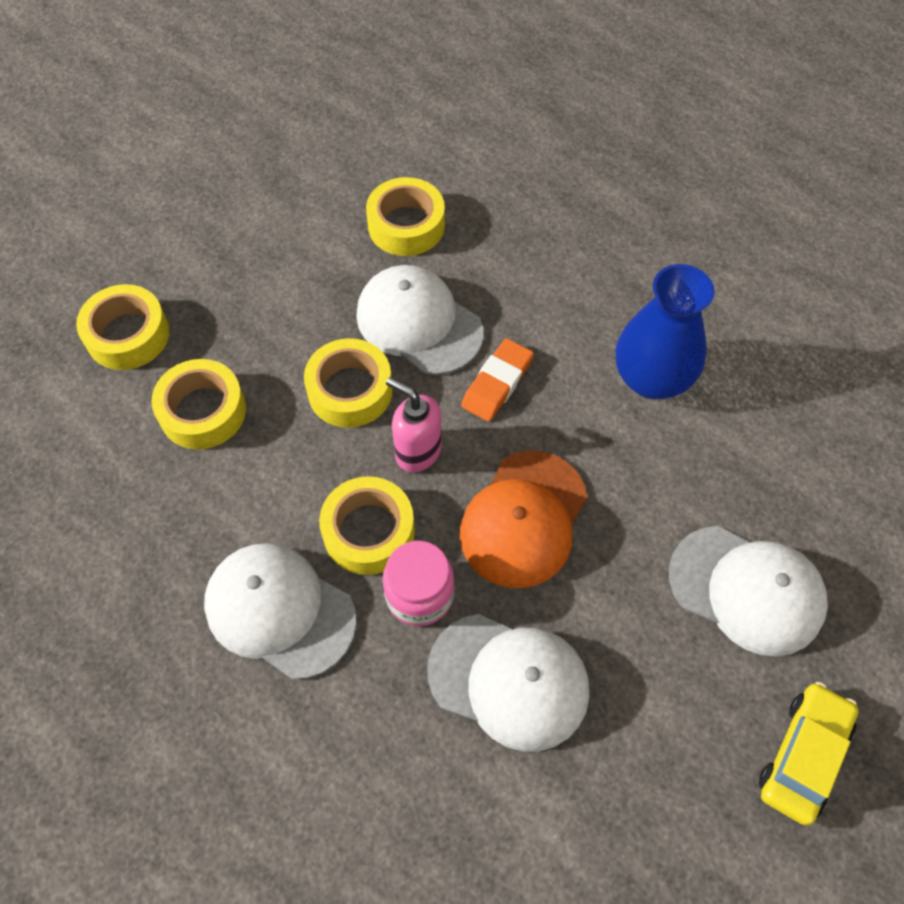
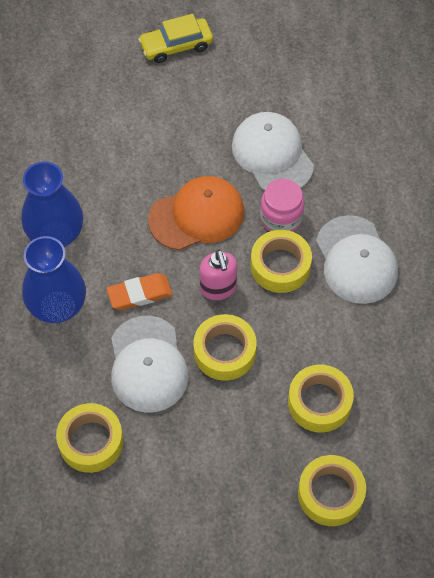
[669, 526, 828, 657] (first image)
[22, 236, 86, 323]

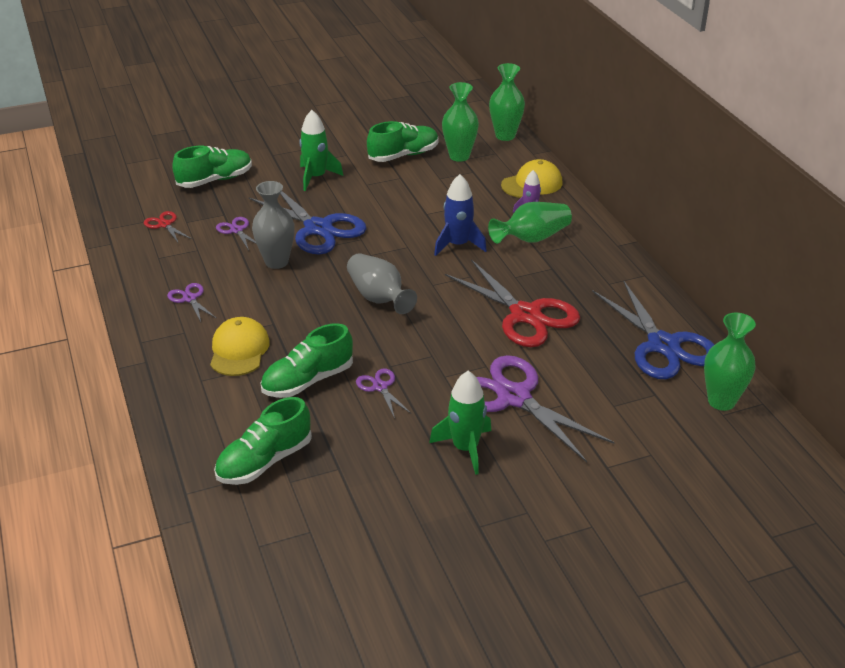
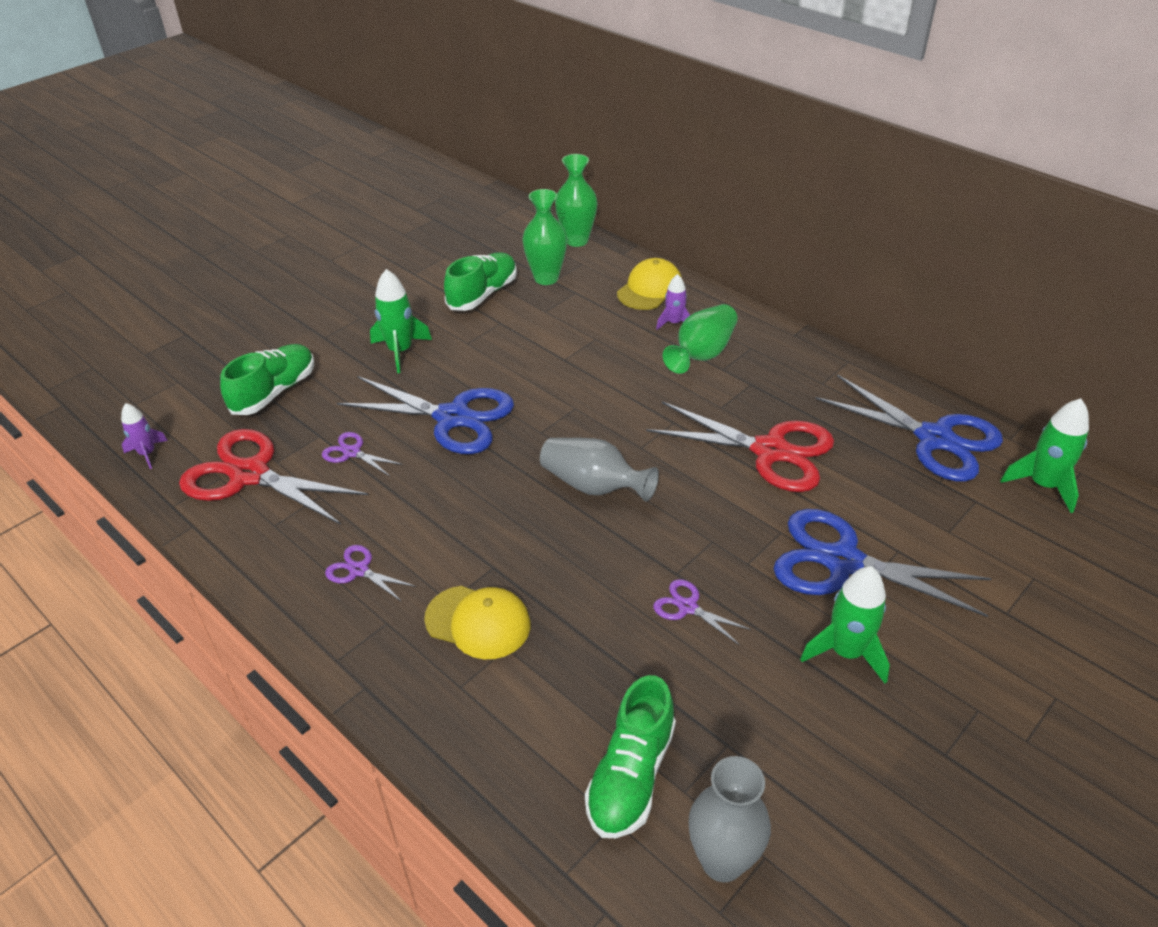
[260, 323, 353, 398] (first image)
[434, 174, 487, 256] (first image)
[121, 403, 168, 469]
[689, 756, 771, 882]
[1000, 398, 1089, 513]
[773, 509, 992, 617]
[424, 586, 531, 659]
[179, 429, 368, 525]

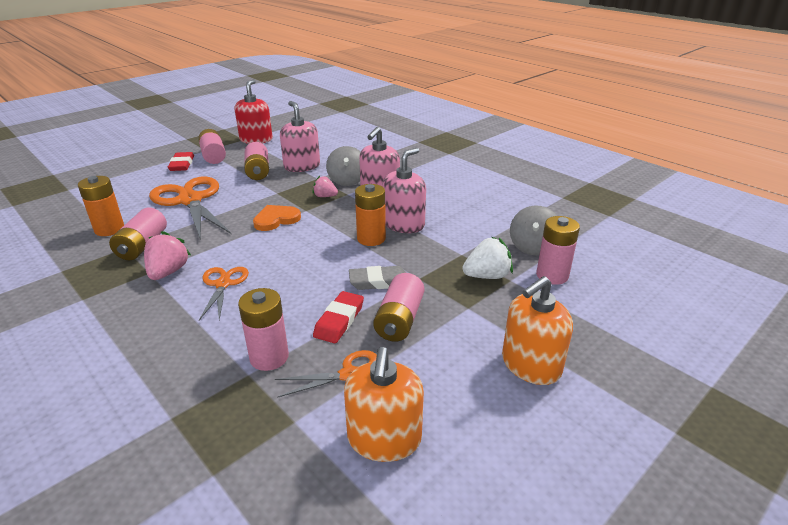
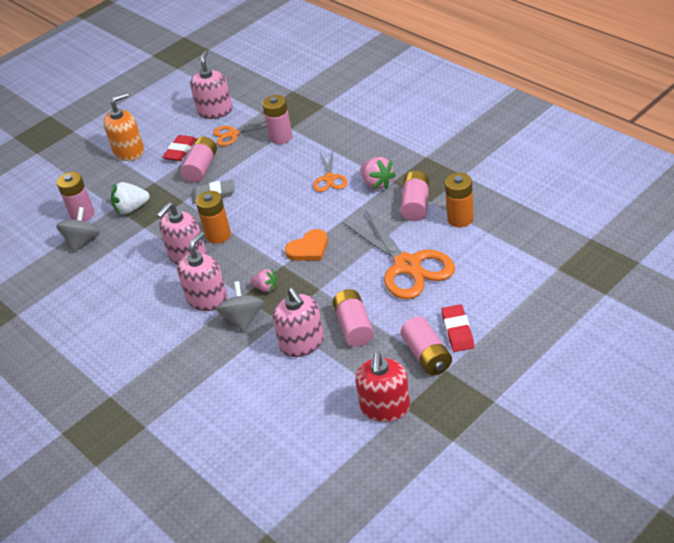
[163, 135, 196, 161]
[190, 51, 233, 119]
[361, 157, 396, 189]

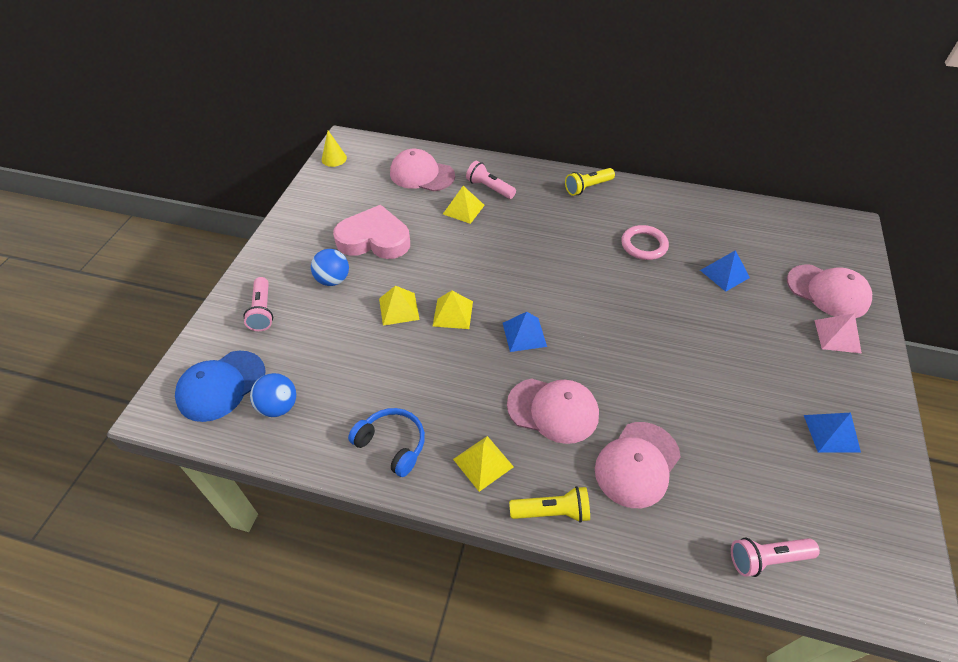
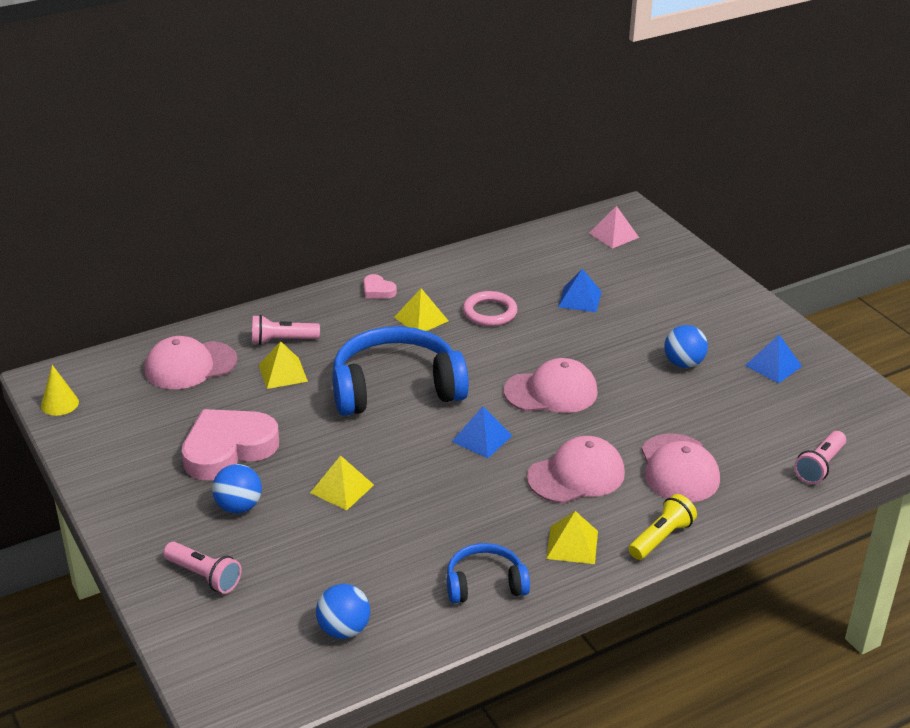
[175, 351, 266, 422] (first image)
[332, 326, 469, 416]
[664, 325, 708, 368]
[394, 288, 448, 331]
[504, 358, 598, 413]
[589, 206, 639, 249]
[364, 274, 397, 299]

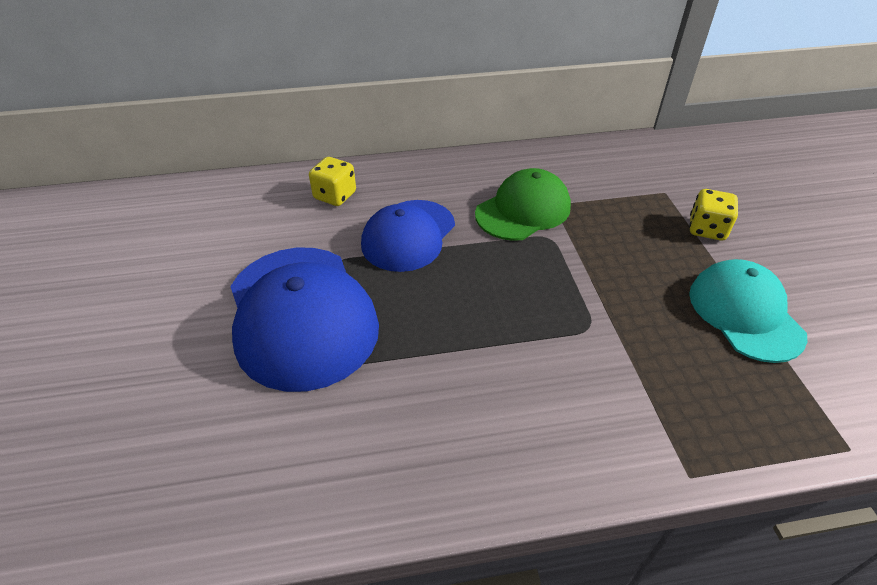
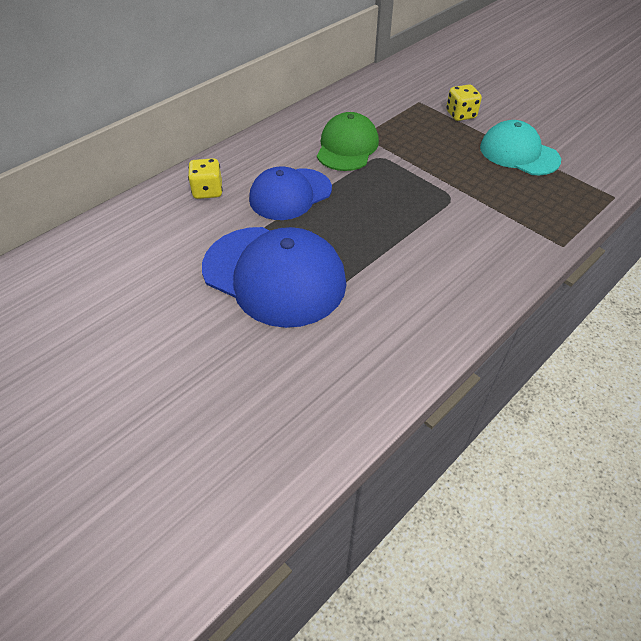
[249, 167, 332, 220]

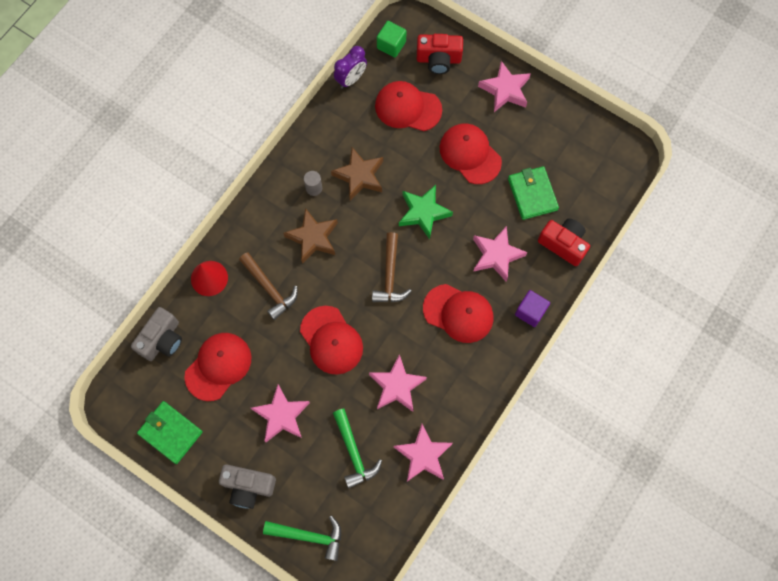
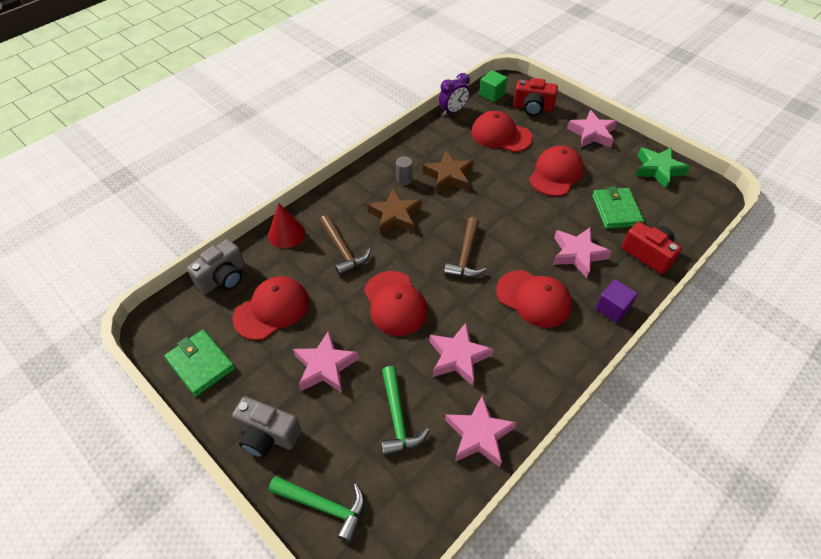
[636, 147, 690, 188]
[529, 145, 584, 196]

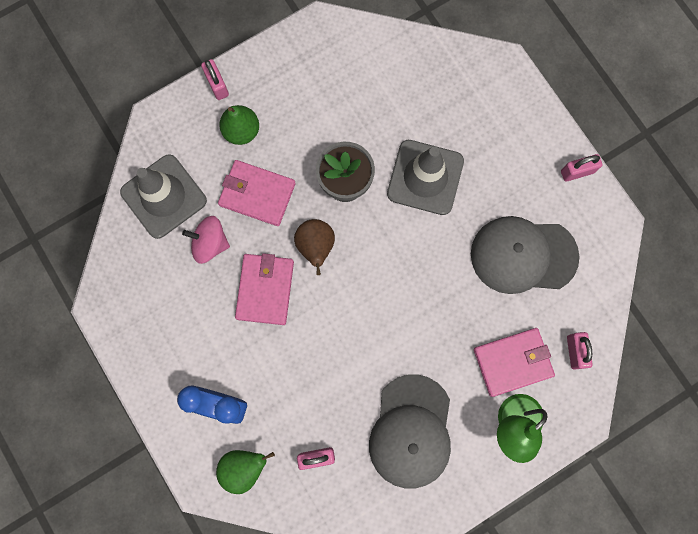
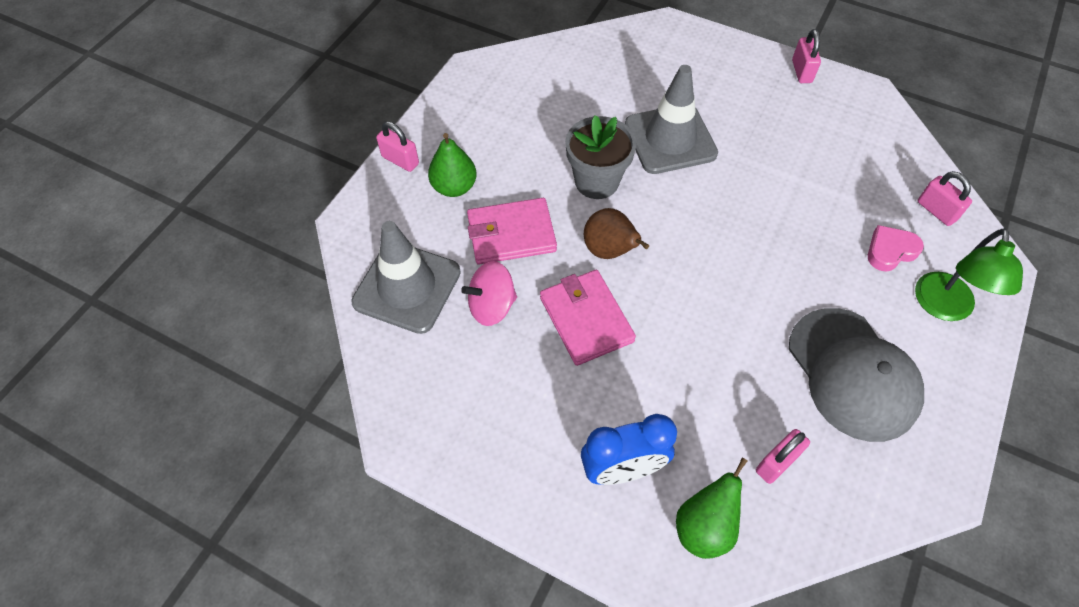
[471, 216, 580, 294] (first image)
[868, 225, 924, 272]
[792, 29, 821, 83]

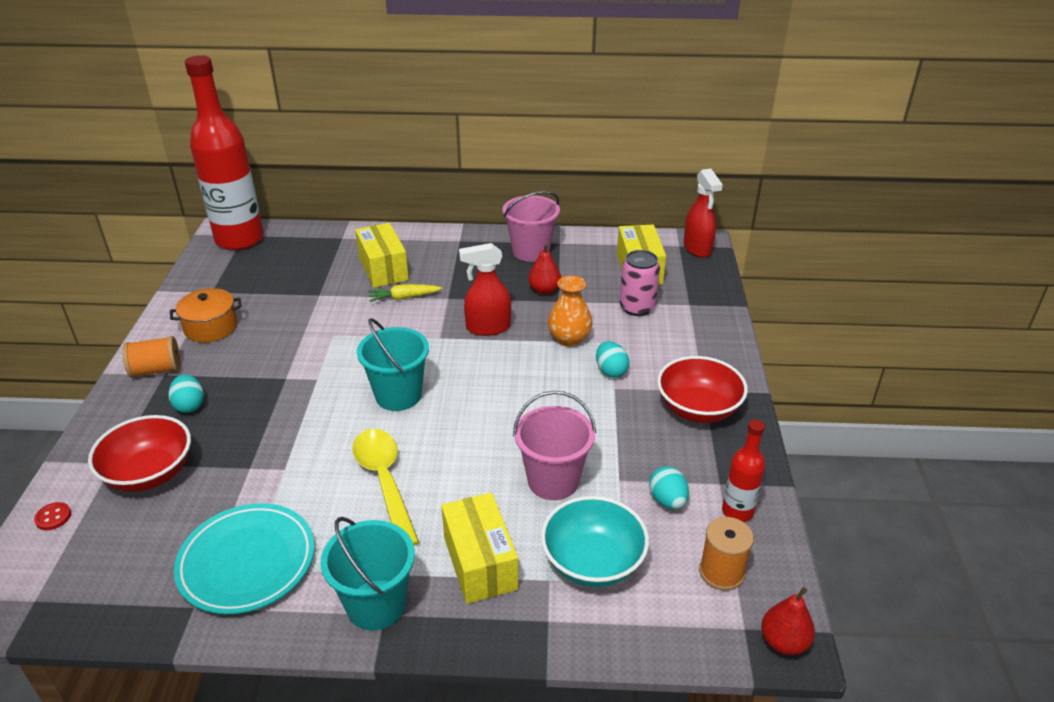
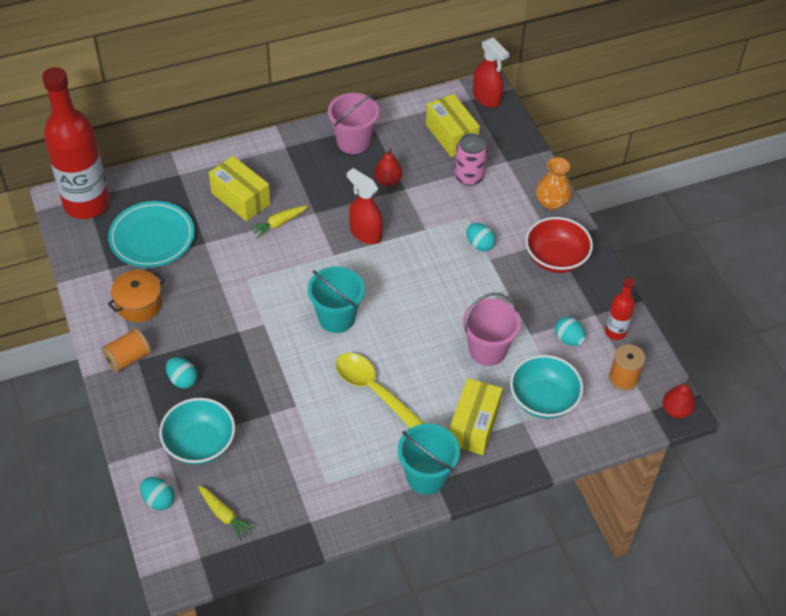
[198, 486, 255, 541]
[108, 201, 195, 268]
[536, 157, 572, 210]
[140, 477, 175, 510]
[159, 398, 235, 465]
[449, 378, 503, 455]
[347, 168, 383, 244]

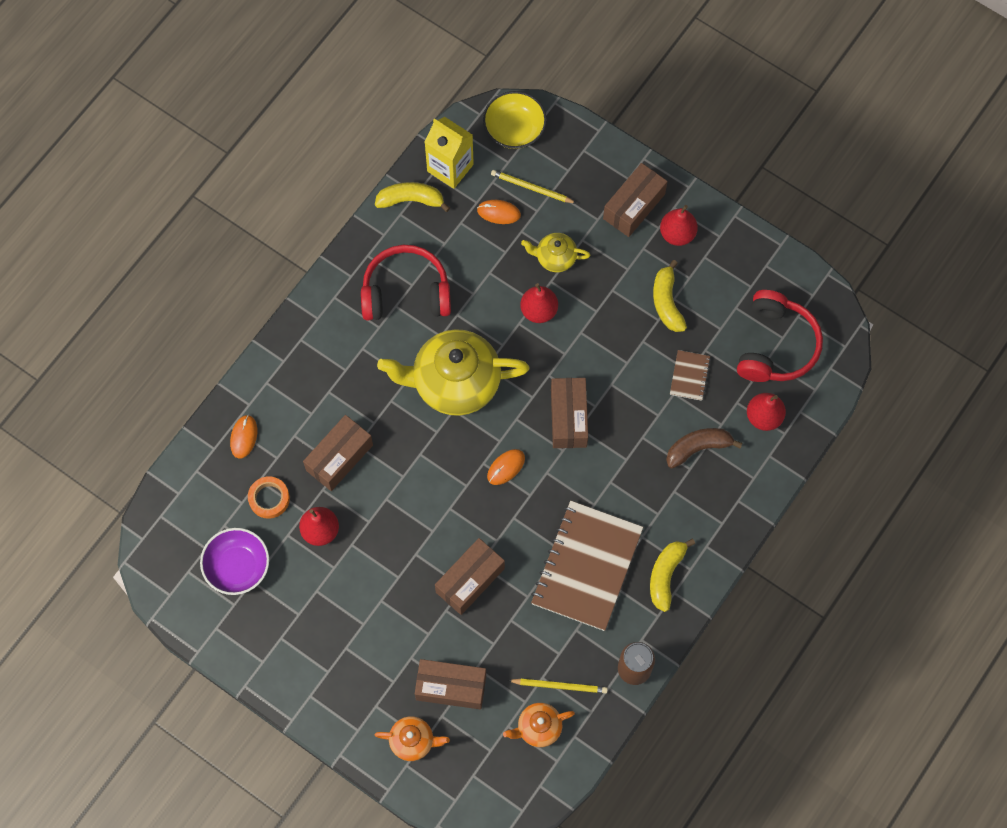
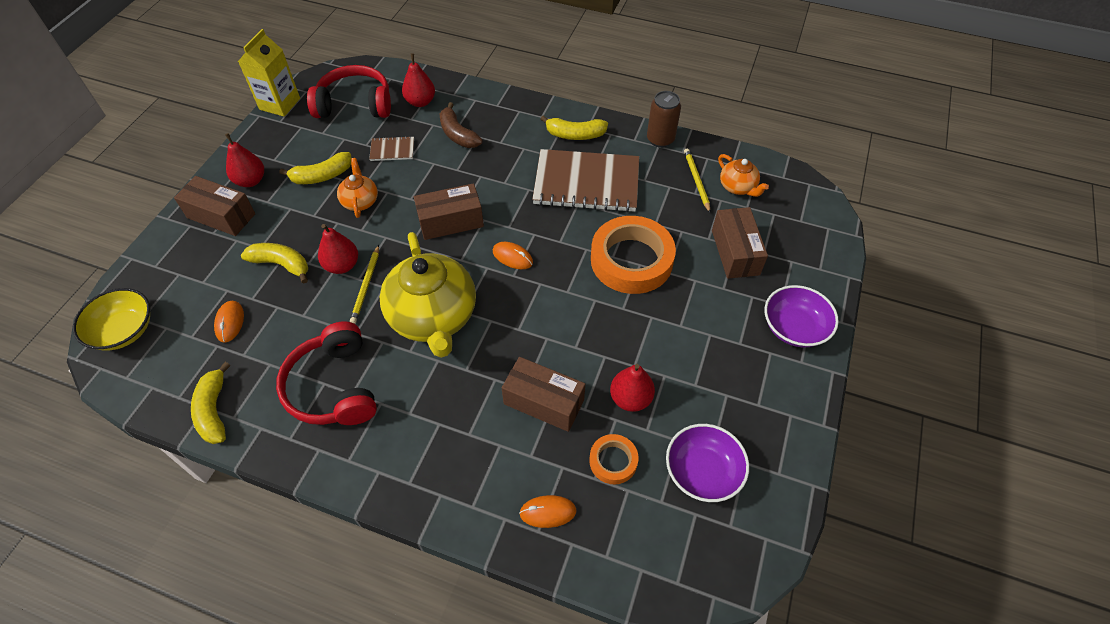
[765, 285, 839, 348]
[337, 158, 378, 218]
[238, 29, 300, 117]
[350, 245, 379, 324]
[591, 216, 676, 294]
[241, 243, 308, 283]

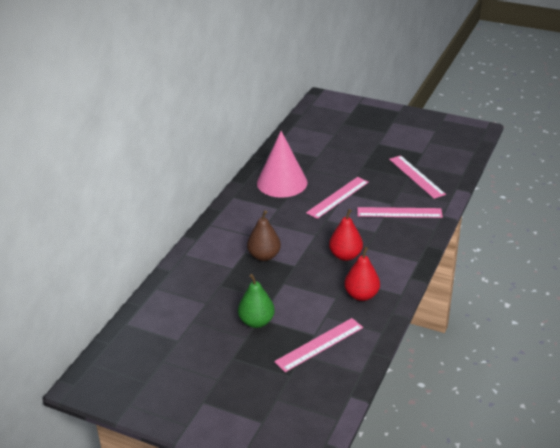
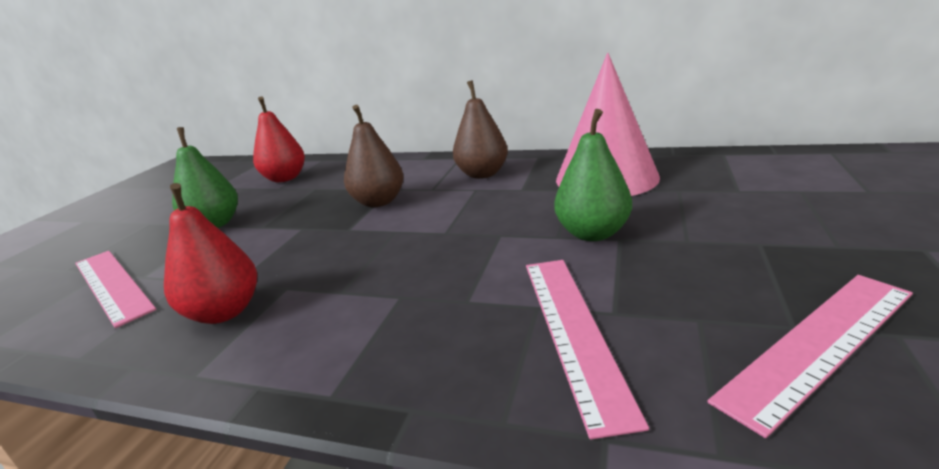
[453, 80, 508, 179]
[253, 97, 305, 182]
[554, 109, 632, 241]

